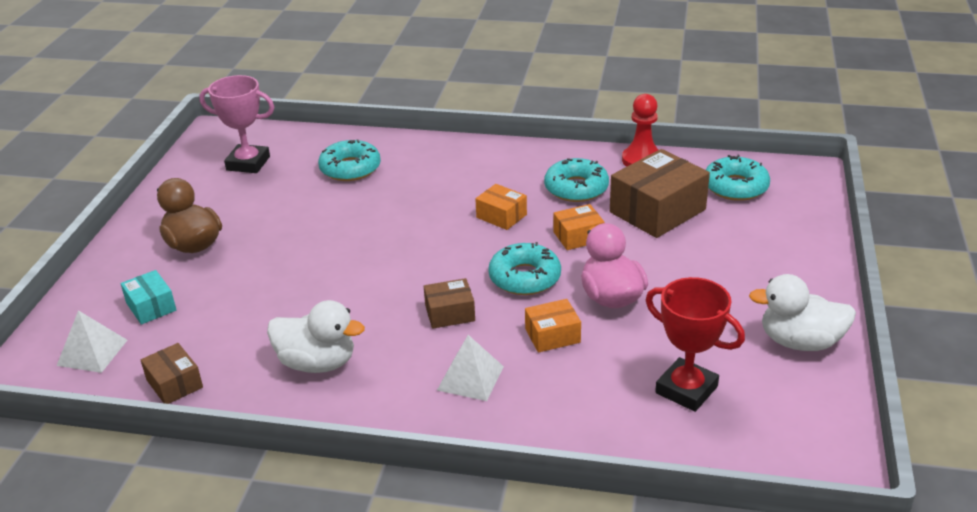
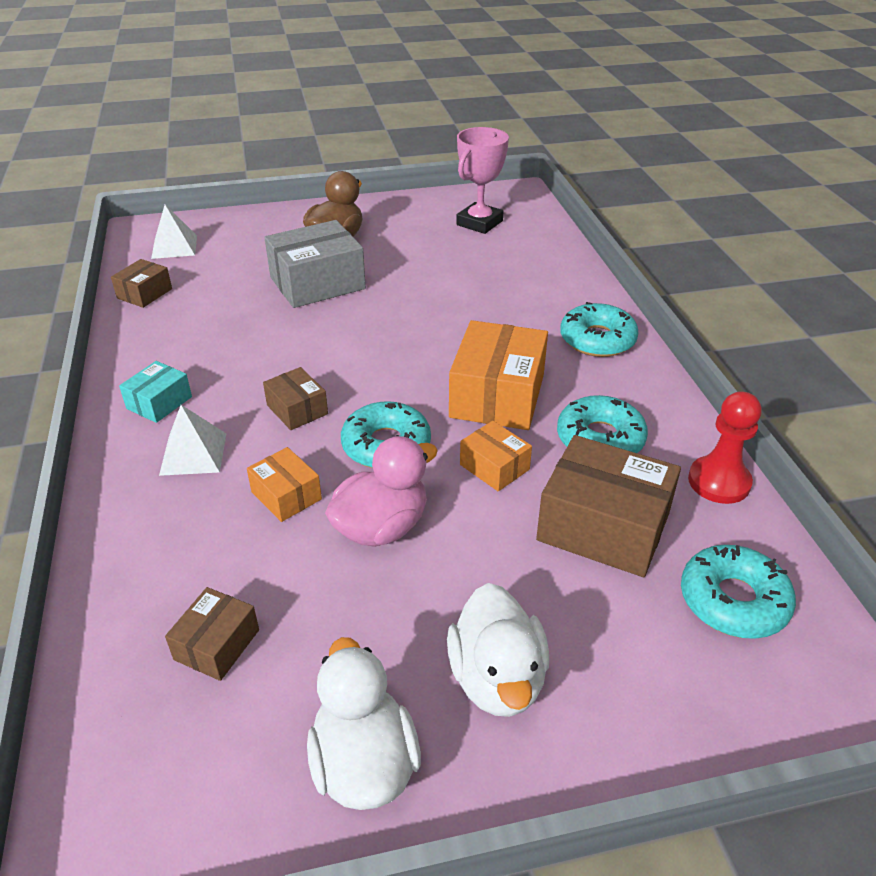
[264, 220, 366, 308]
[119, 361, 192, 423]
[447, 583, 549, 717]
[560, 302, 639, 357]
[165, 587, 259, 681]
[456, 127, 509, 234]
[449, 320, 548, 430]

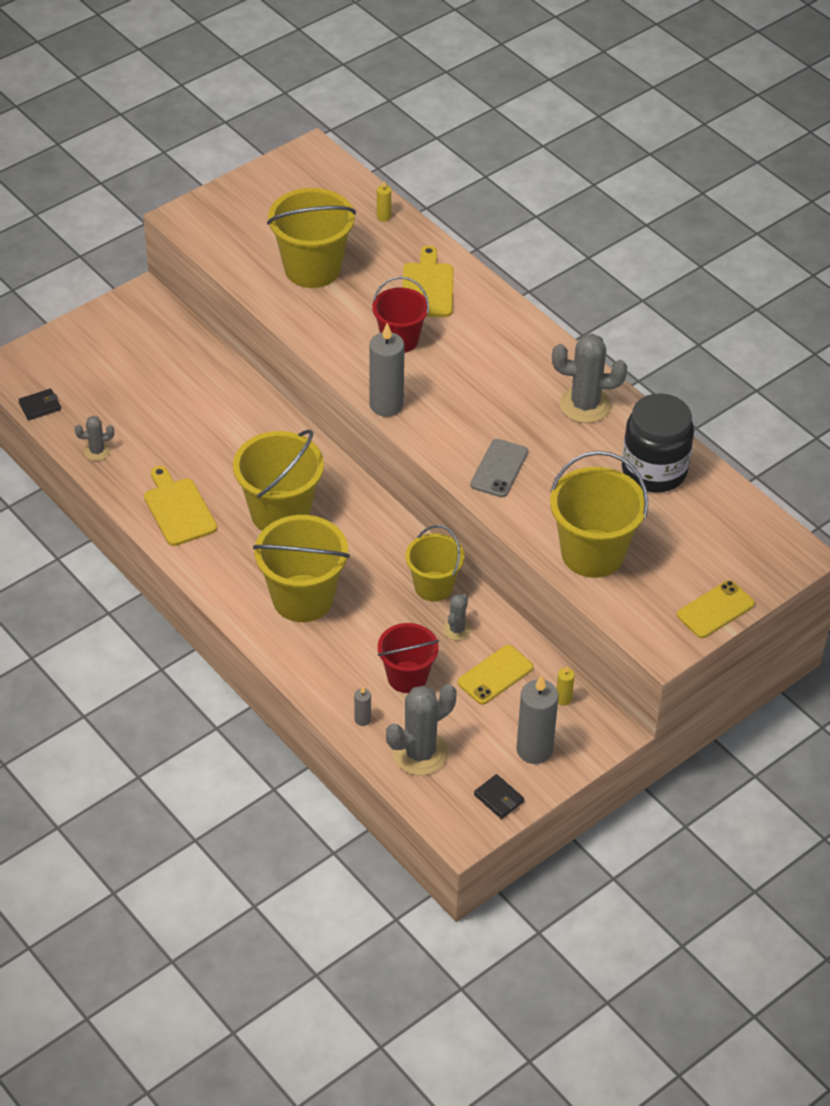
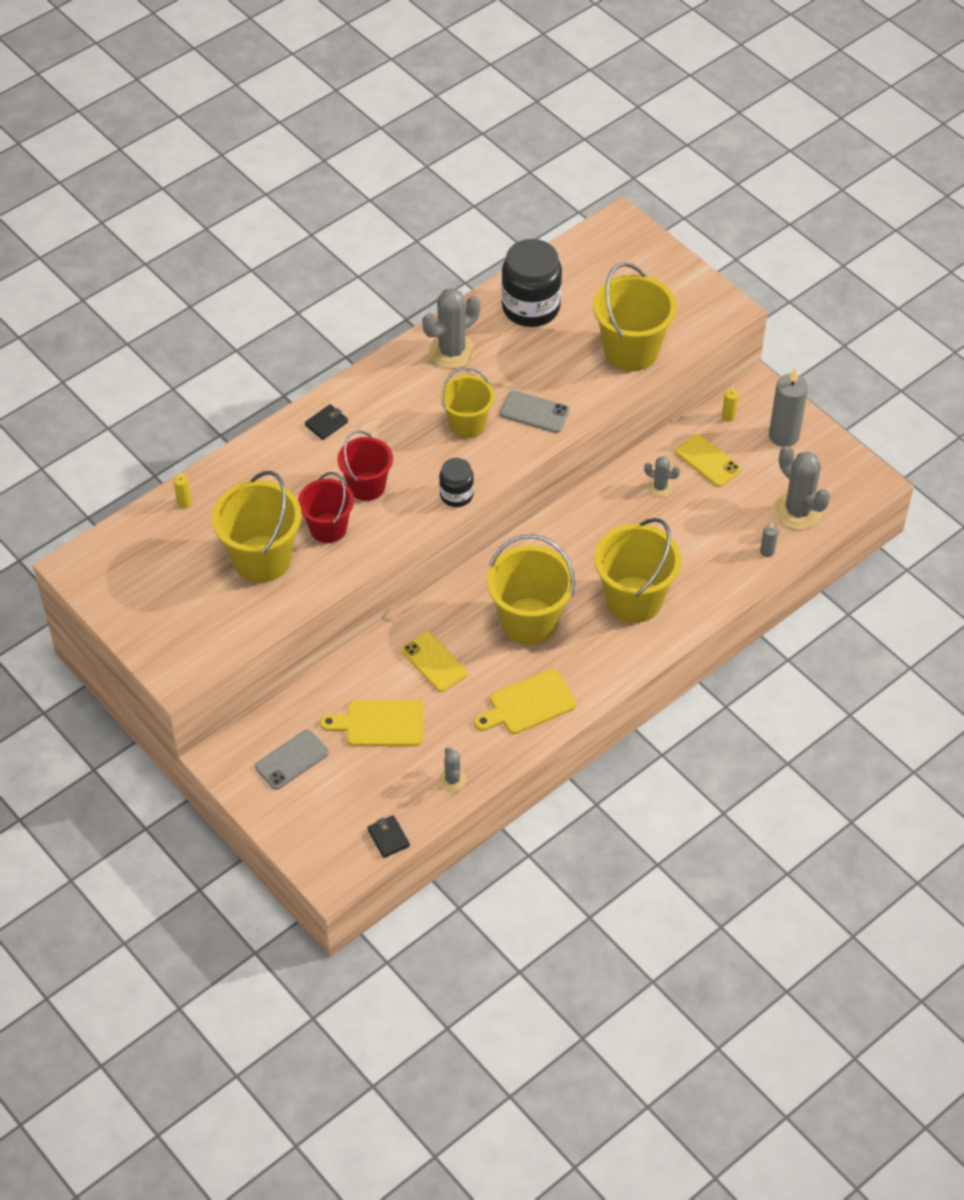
[255, 729, 329, 790]
[298, 472, 354, 543]
[320, 700, 424, 746]
[440, 367, 494, 438]
[305, 404, 348, 440]
[402, 632, 467, 692]
[439, 458, 474, 507]
[422, 288, 480, 369]

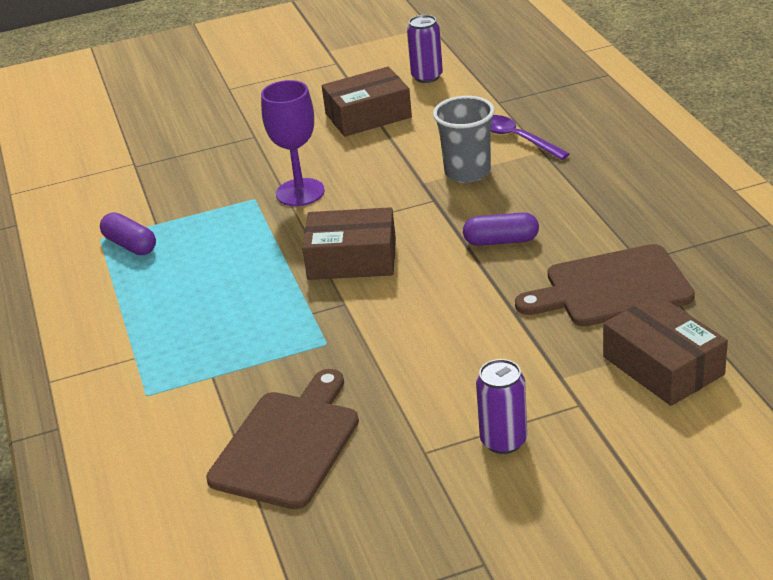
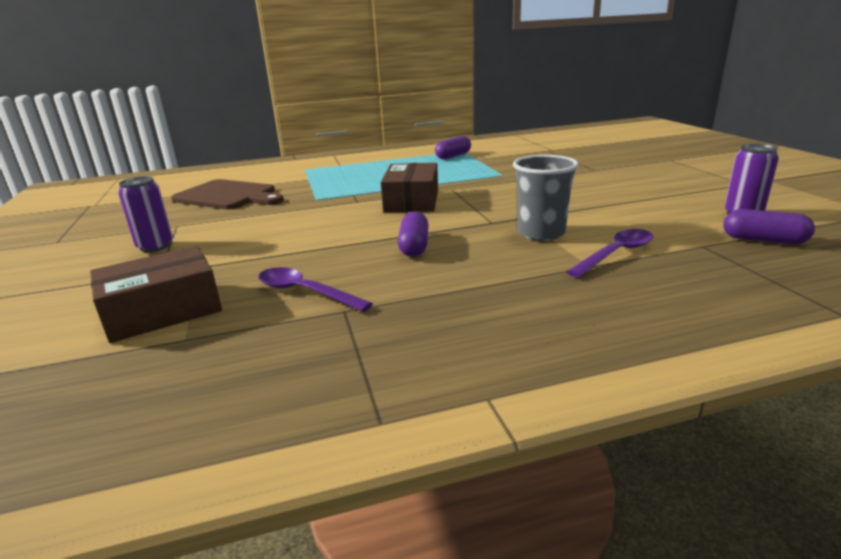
[261, 80, 325, 206] (first image)
[322, 67, 412, 137] (first image)
[723, 209, 815, 244]
[258, 267, 373, 312]

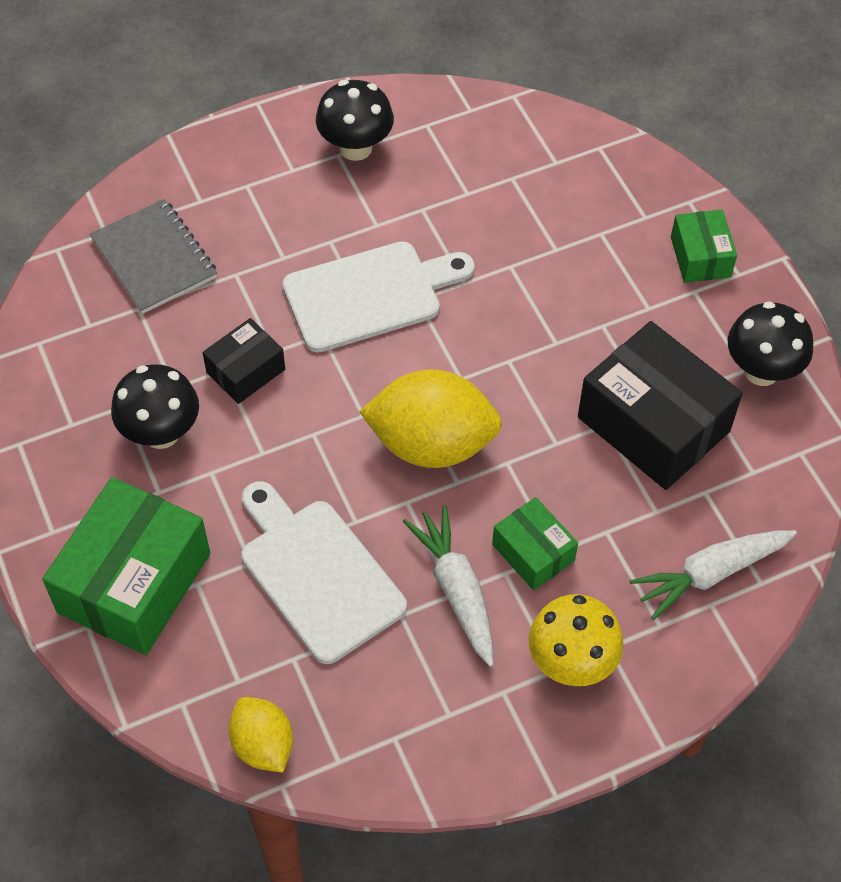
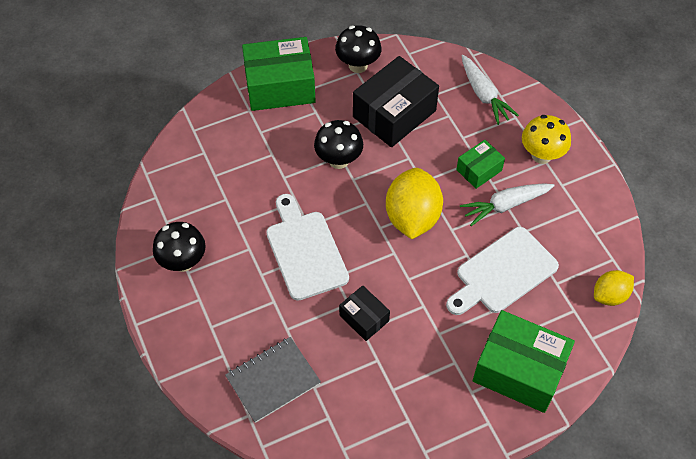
[314, 120, 363, 169]
[242, 37, 316, 111]

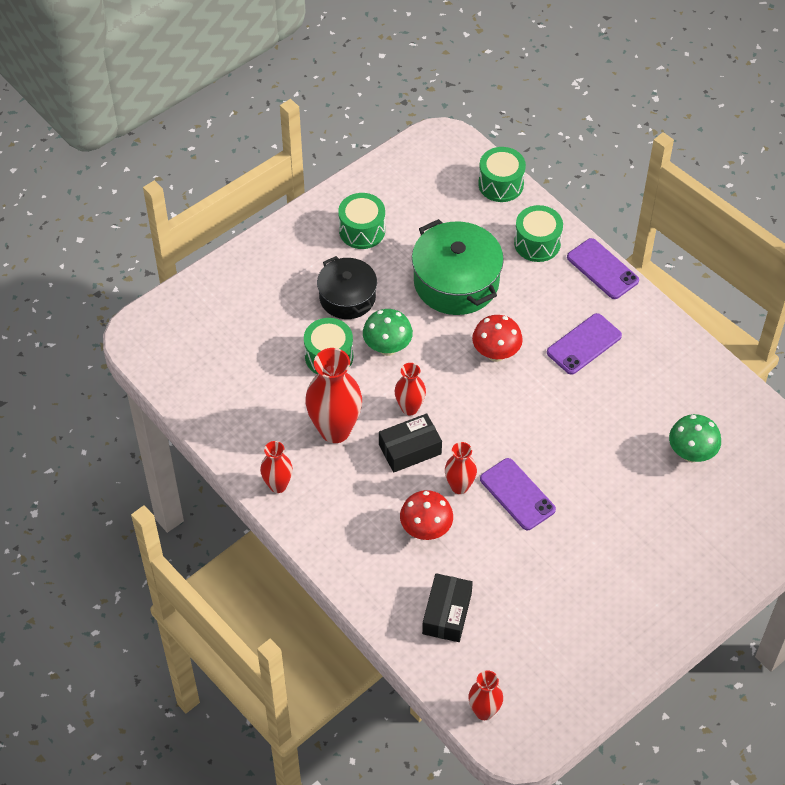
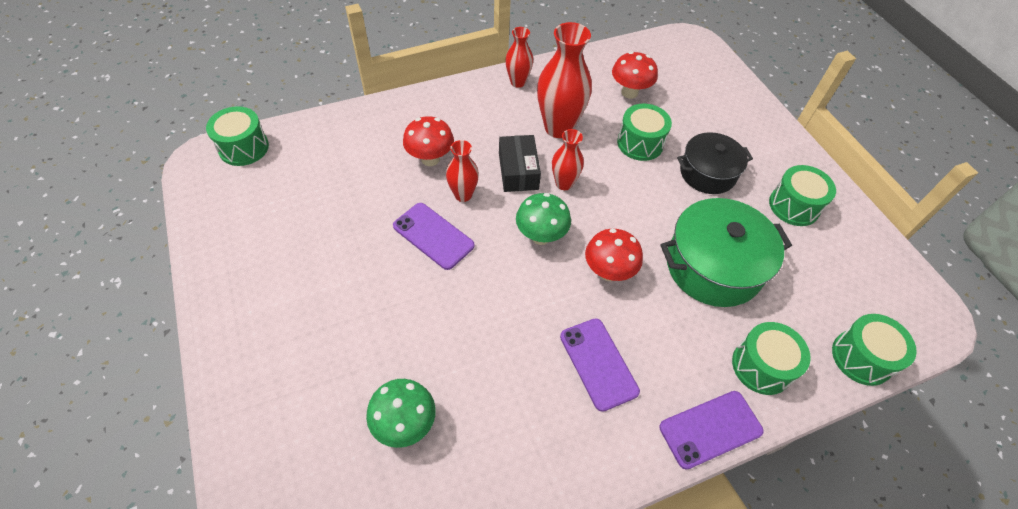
[422, 573, 473, 642] (first image)
[612, 51, 658, 99]
[516, 193, 571, 245]
[206, 106, 269, 166]
[393, 203, 475, 270]

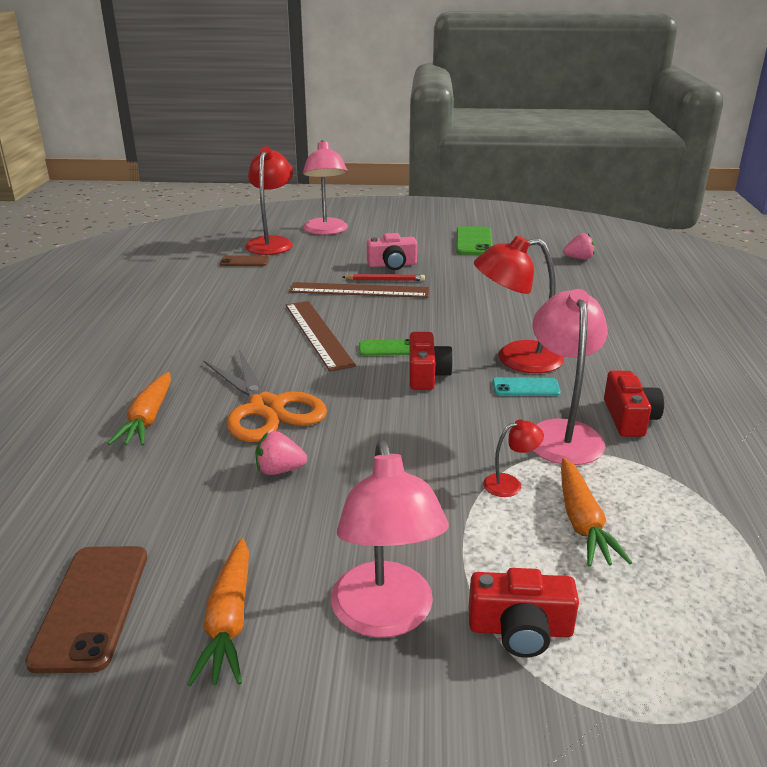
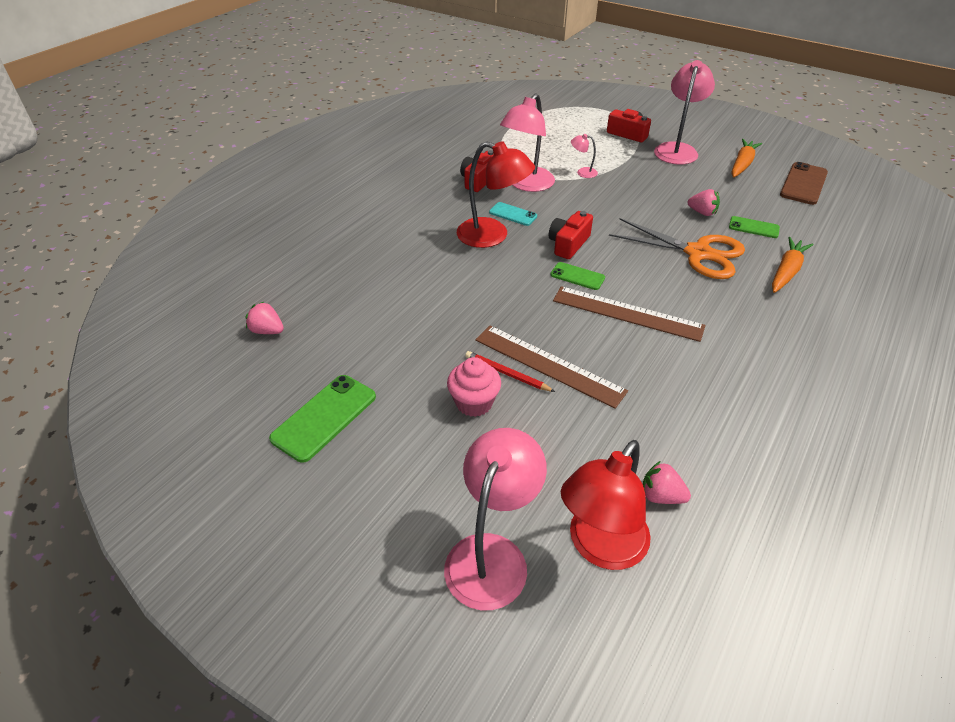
[561, 458, 632, 567] (first image)
[729, 216, 780, 238]
[643, 461, 691, 504]
[447, 357, 501, 417]
[571, 134, 598, 178]
[609, 218, 745, 279]
[553, 286, 705, 342]

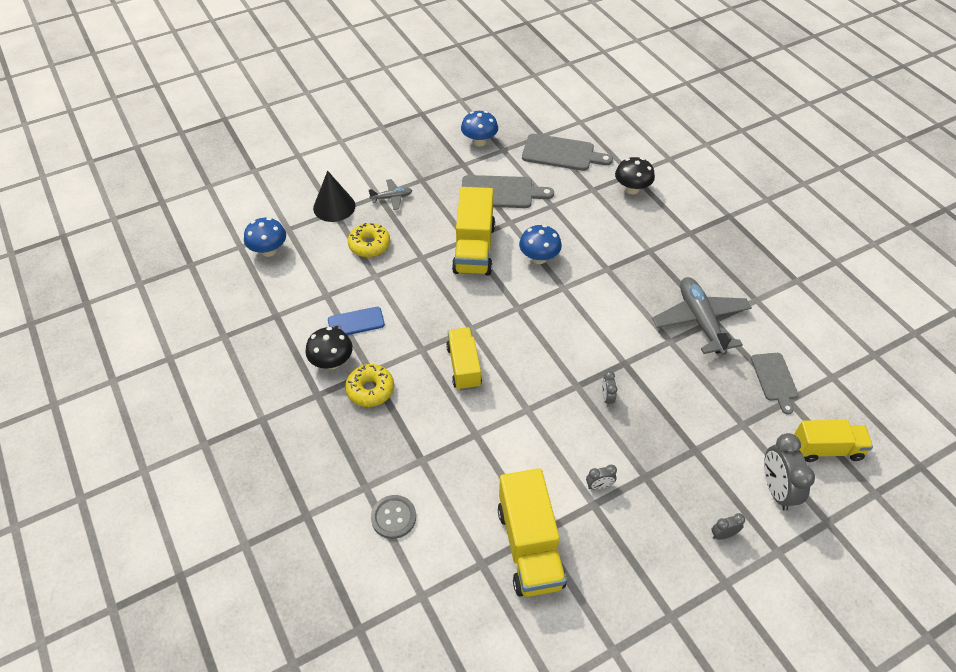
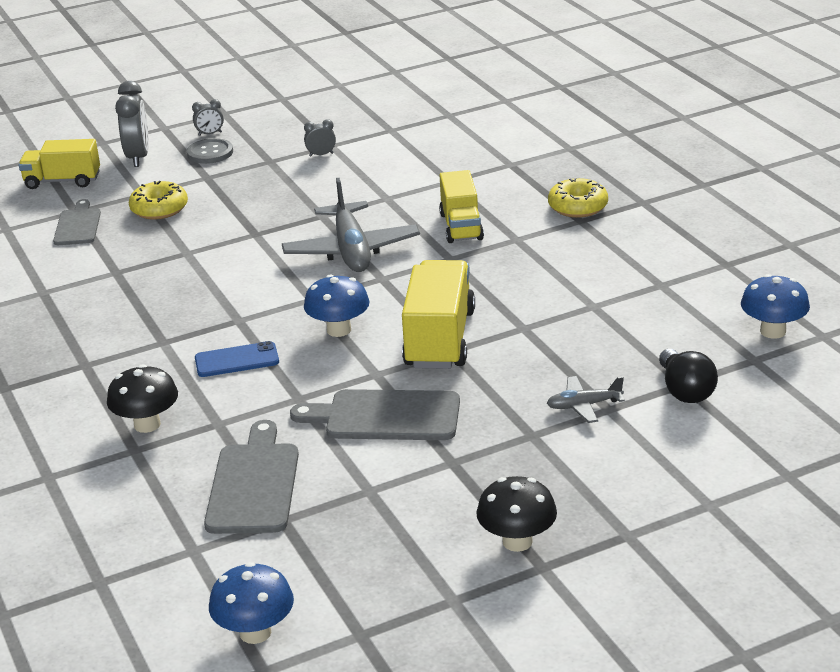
[498, 468, 567, 597] (first image)
[602, 371, 617, 407] (first image)
[476, 476, 557, 552]
[195, 341, 279, 377]
[129, 181, 188, 220]
[187, 138, 233, 164]
[209, 562, 294, 644]
[282, 178, 420, 272]
[659, 349, 718, 403]
[204, 420, 299, 534]

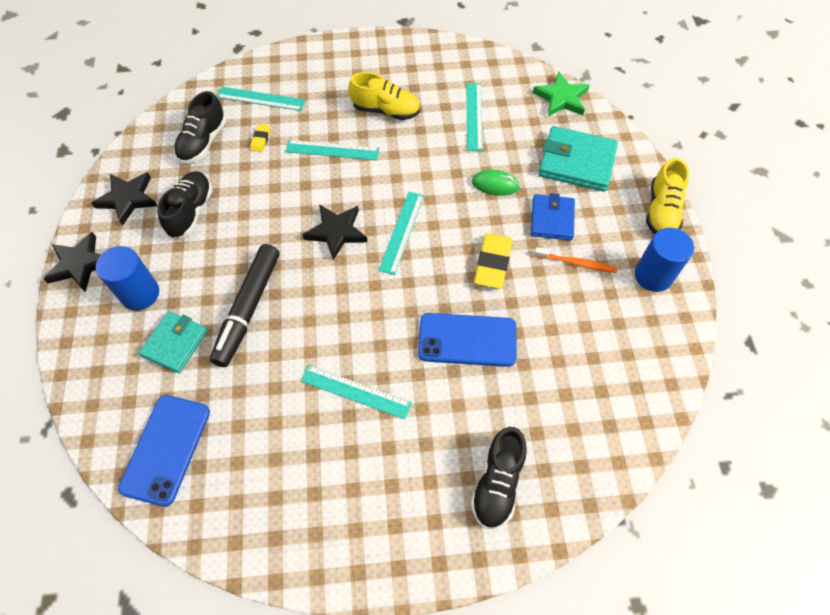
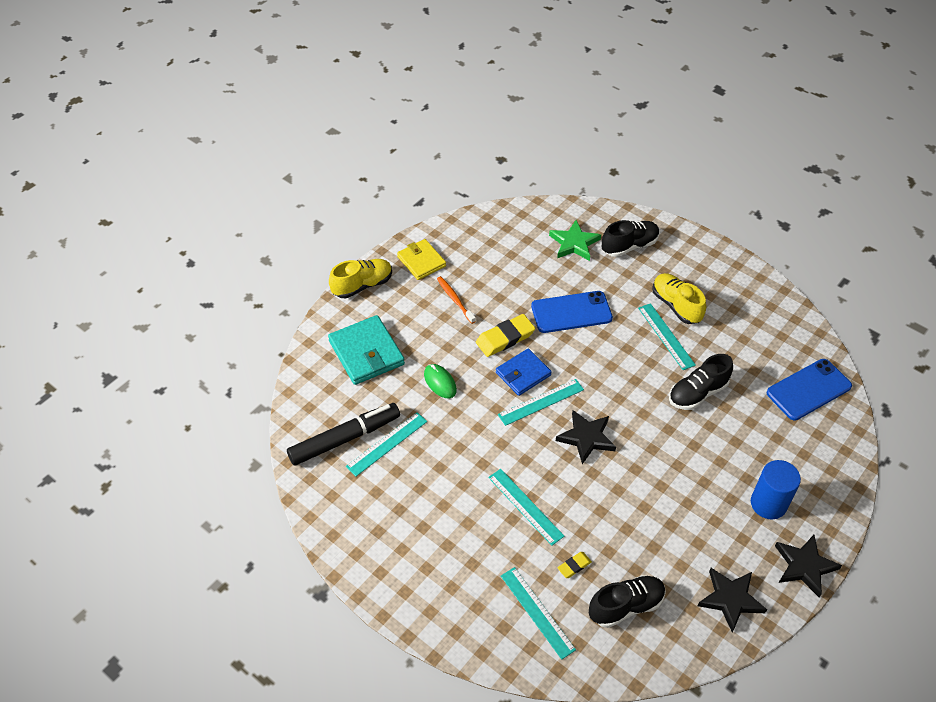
[139, 311, 208, 373] (first image)
[669, 354, 733, 410]
[287, 403, 400, 466]
[652, 273, 706, 324]
[496, 349, 552, 396]
[549, 220, 601, 261]
[397, 239, 446, 280]
[531, 291, 613, 333]

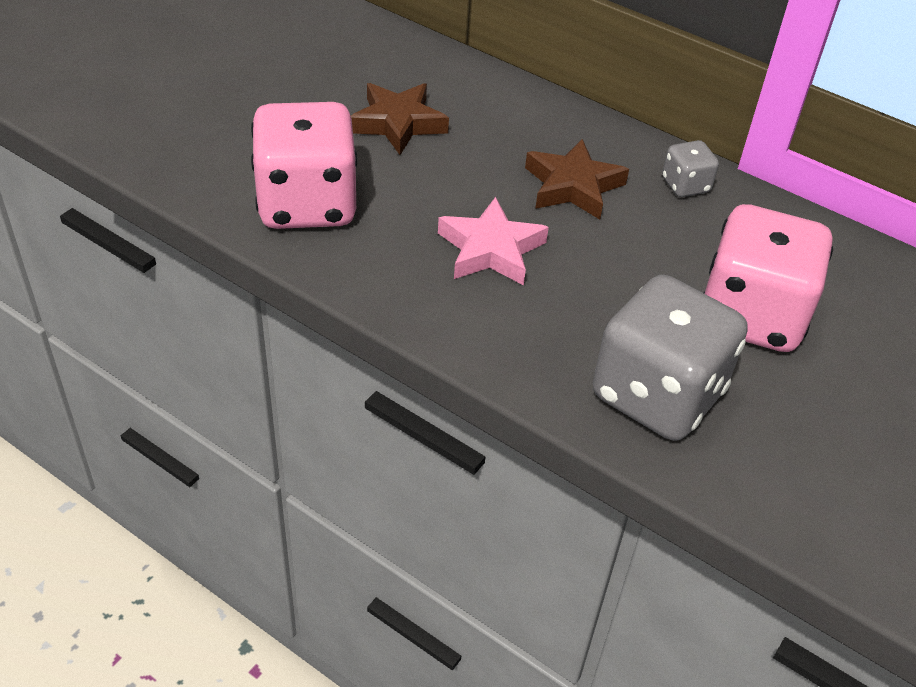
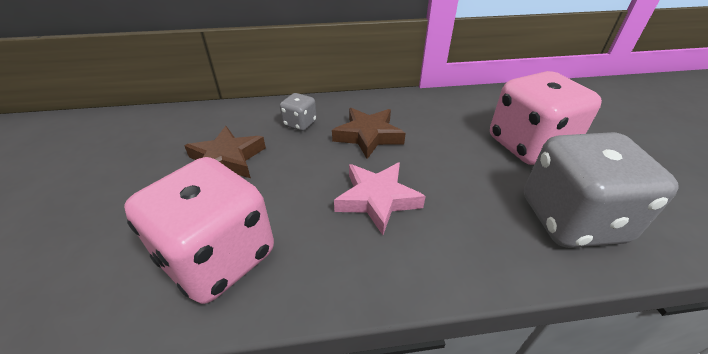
[280, 93, 317, 131]

